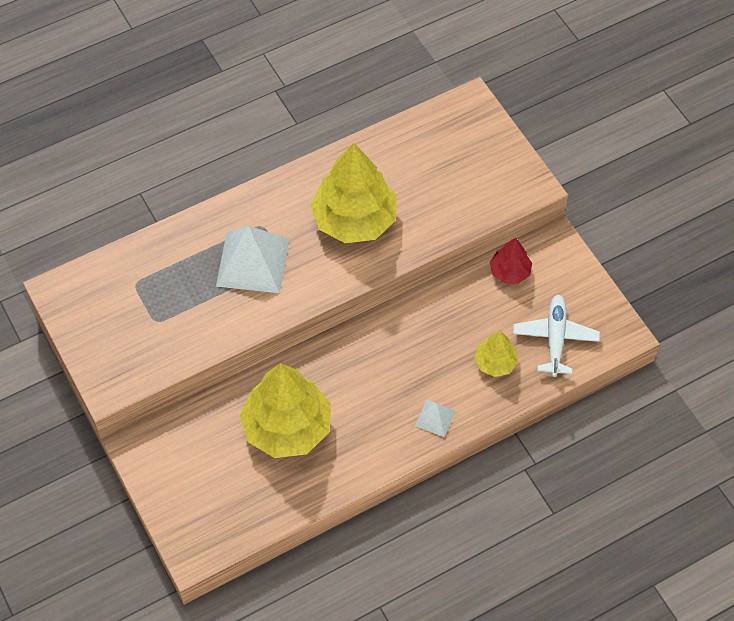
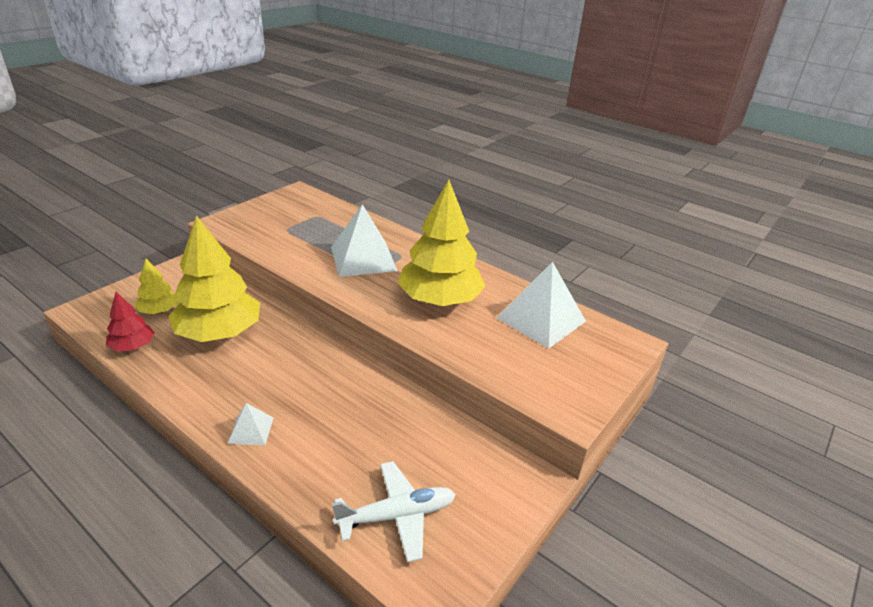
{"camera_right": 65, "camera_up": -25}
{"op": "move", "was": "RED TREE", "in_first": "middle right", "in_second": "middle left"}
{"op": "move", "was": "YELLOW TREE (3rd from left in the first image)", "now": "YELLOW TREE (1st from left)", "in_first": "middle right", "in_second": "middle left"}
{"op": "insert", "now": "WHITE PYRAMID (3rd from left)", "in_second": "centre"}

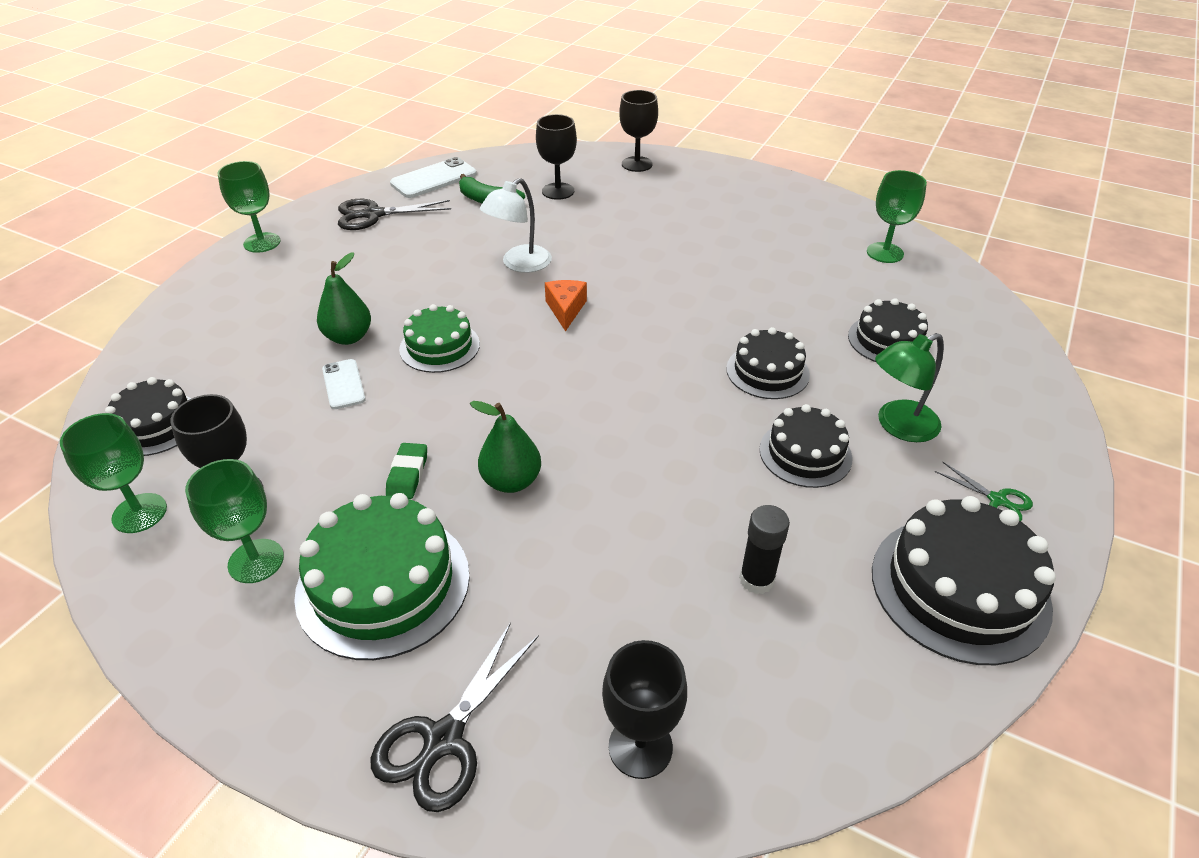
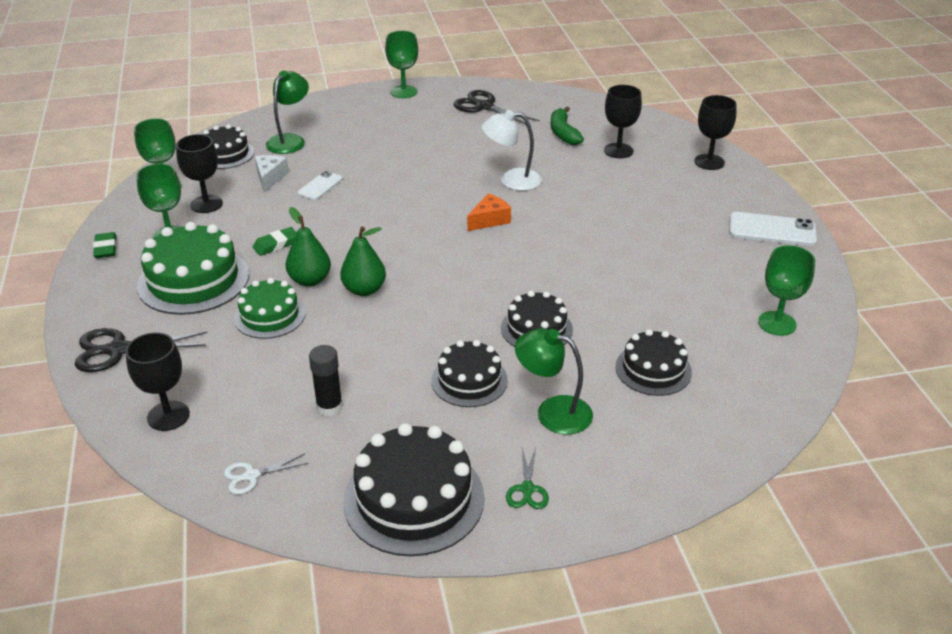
{"camera_right": 50, "camera_up": -5}
{"op": "insert", "now": "GREEN ERASER (1st from left)", "in_second": "middle left"}
{"op": "insert", "now": "WHITE SCISSORS", "in_second": "bottom left"}
{"op": "move", "was": "GREEN CAKE (2nd from left)", "in_first": "centre", "in_second": "middle left"}
{"op": "insert", "now": "WHITE CHEESE", "in_second": "top left"}
{"op": "insert", "now": "GREEN LAMP (1st from left)", "in_second": "top left"}
{"op": "move", "was": "GREEN PEAR (1st from left in the first image)", "now": "GREEN PEAR (2nd from left)", "in_first": "middle left", "in_second": "centre"}
{"op": "move", "was": "WHITE PHONE (2nd from left)", "in_first": "top centre", "in_second": "middle right"}

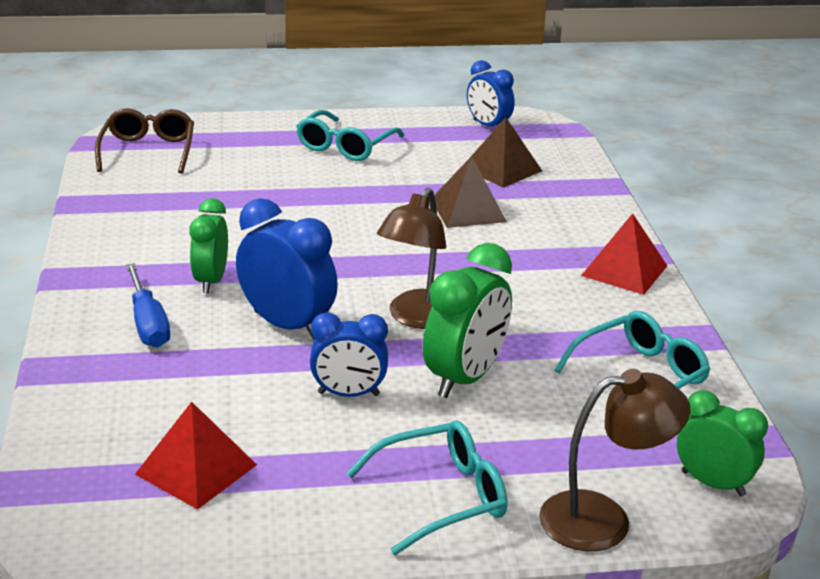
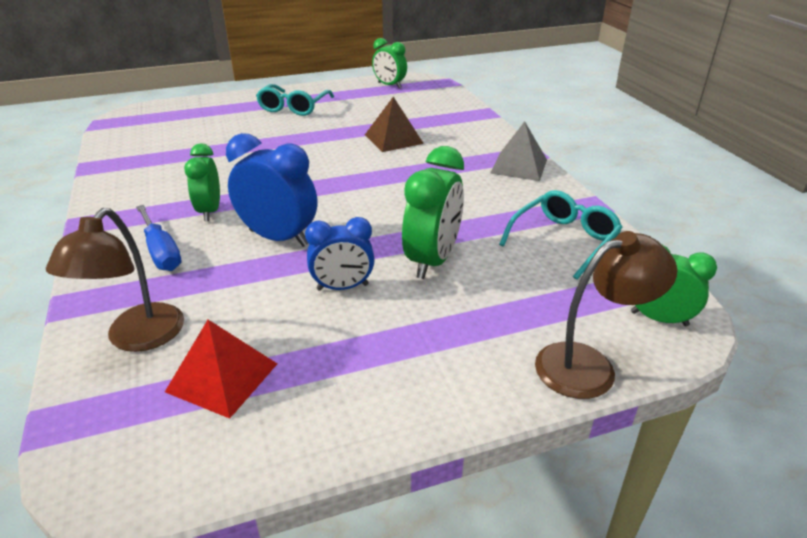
{"camera_right": -10, "camera_up": 5}
{"op": "move", "was": "BROWN LAMP (1st from left)", "in_first": "centre", "in_second": "middle left"}
{"op": "recolor", "was": "BLUE CLOCK (3rd from left)", "now": "GREEN CLOCK (2nd from left)", "in_first": "top centre", "in_second": "top centre"}
{"op": "recolor", "was": "RED PYRAMID (2nd from left)", "now": "GREY PYRAMID", "in_first": "middle right", "in_second": "top centre"}
{"op": "delete", "was": "BROWN GLASSES", "in_first": "top left"}
{"op": "delete", "was": "TURQUOISE GLASSES (2nd from left)", "in_first": "bottom centre"}
{"op": "delete", "was": "BROWN PYRAMID (2nd from left)", "in_first": "top centre"}

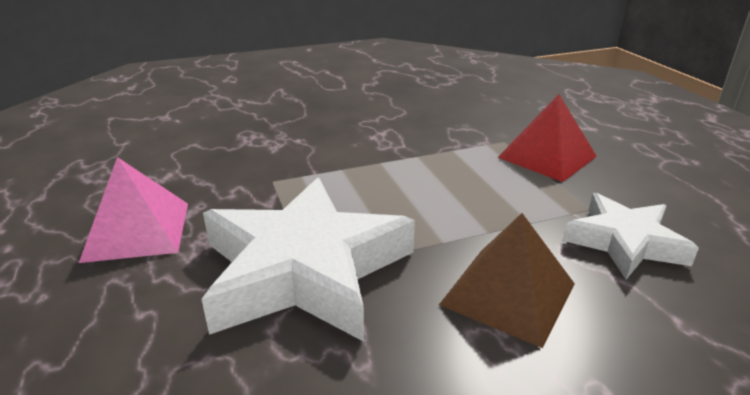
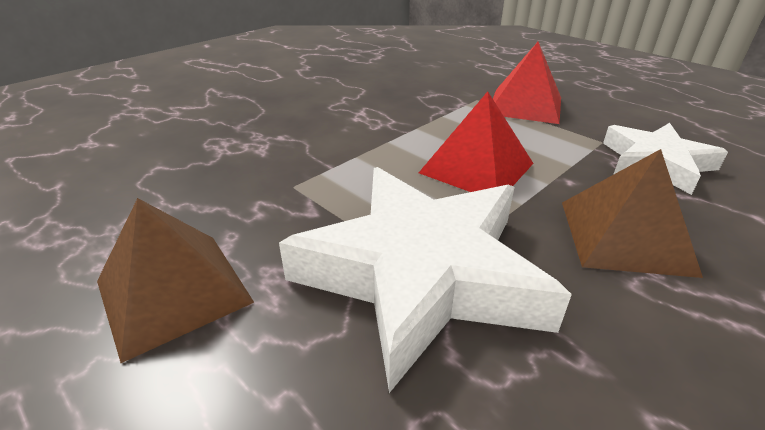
{"camera_right": -25, "camera_up": 5}
{"op": "recolor", "was": "PINK PYRAMID", "now": "BROWN PYRAMID (1st from left)", "in_first": "middle left", "in_second": "middle left"}
{"op": "insert", "now": "RED PYRAMID (1st from left)", "in_second": "top centre"}

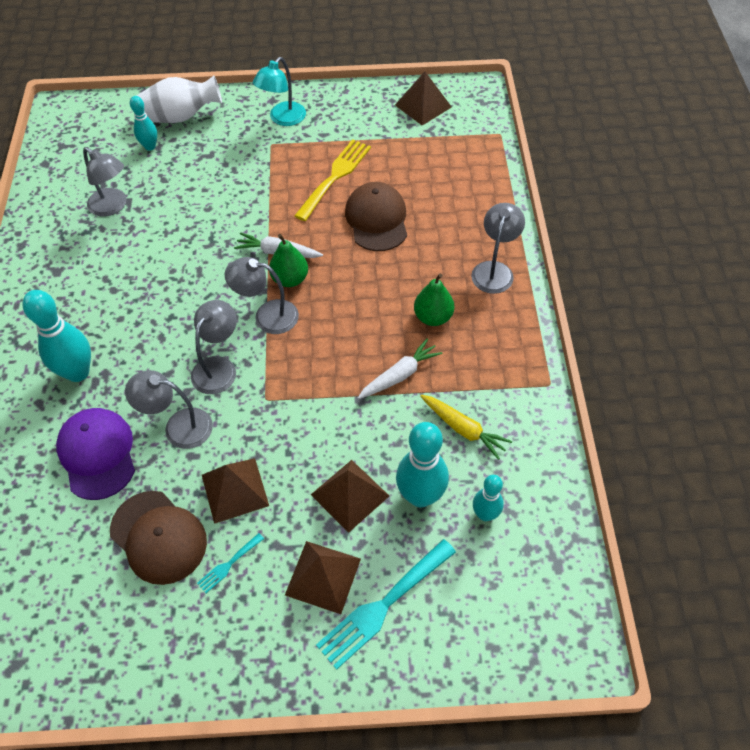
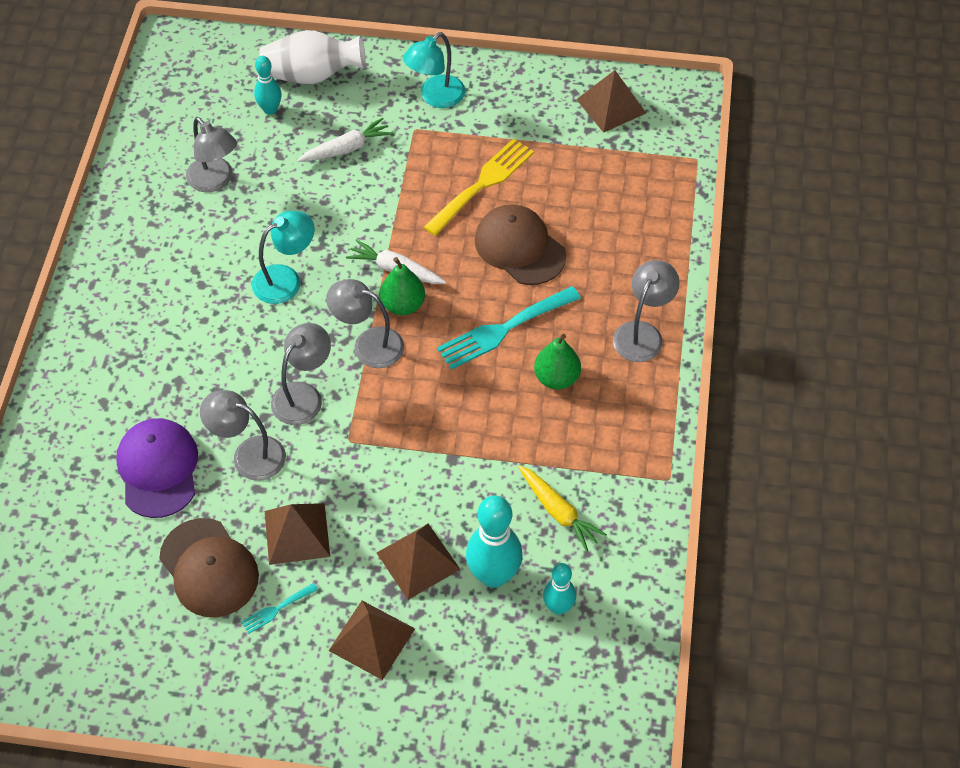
{"camera_right": 10, "camera_up": 0}
{"op": "insert", "now": "TURQUOISE LAMP (1st from left)", "in_second": "middle left"}
{"op": "move", "was": "WHITE CARROT (2nd from left in the first image)", "now": "WHITE CARROT (1st from left)", "in_first": "centre", "in_second": "top centre"}
{"op": "move", "was": "TURQUOISE FORK (2nd from left)", "in_first": "bottom centre", "in_second": "centre"}
{"op": "rotate", "was": "BROWN CAP (2nd from left)", "in_first": "top centre", "in_second": "top centre", "clockwise": -45}
{"op": "delete", "was": "TURQUOISE BOWLING PIN (1st from left)", "in_first": "middle left"}

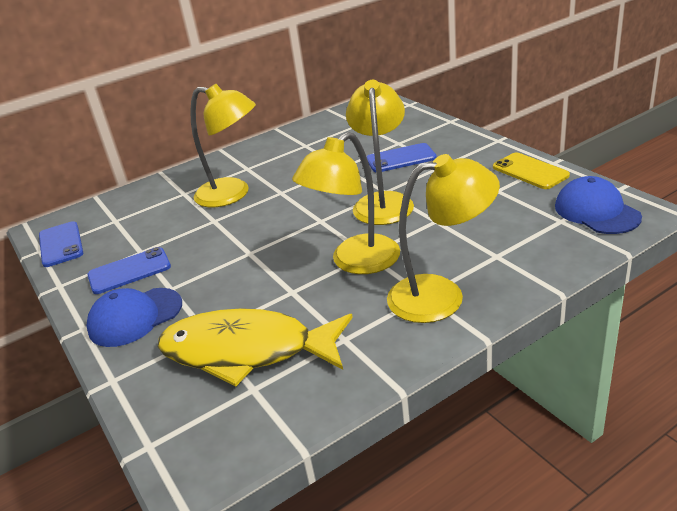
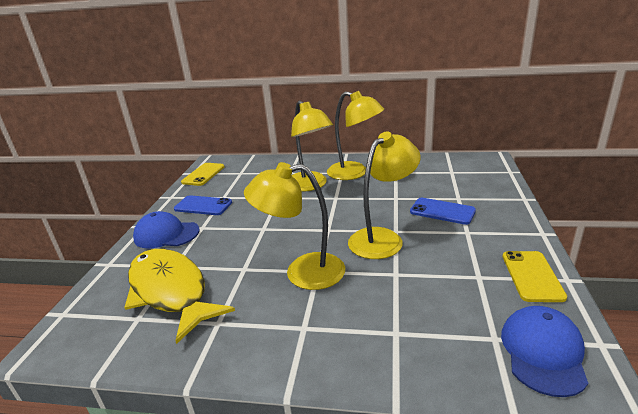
{"camera_right": 40, "camera_up": -5}
{"op": "recolor", "was": "BLUE PHONE (1st from left)", "now": "YELLOW PHONE (1st from left)", "in_first": "middle left", "in_second": "middle left"}
{"op": "move", "was": "YELLOW LAMP (4th from left in the first image)", "now": "YELLOW LAMP (3rd from left)", "in_first": "centre", "in_second": "top centre"}

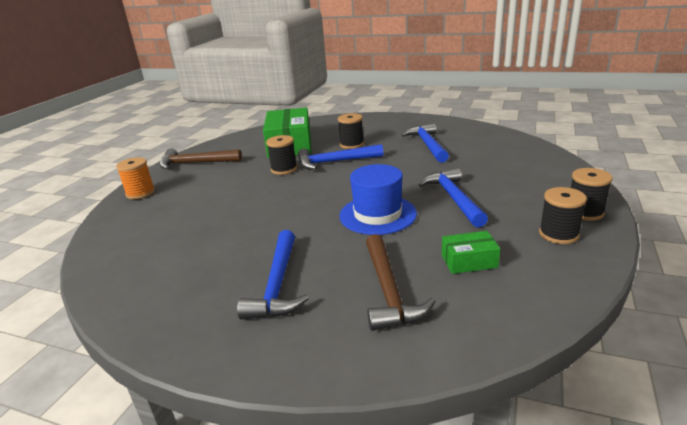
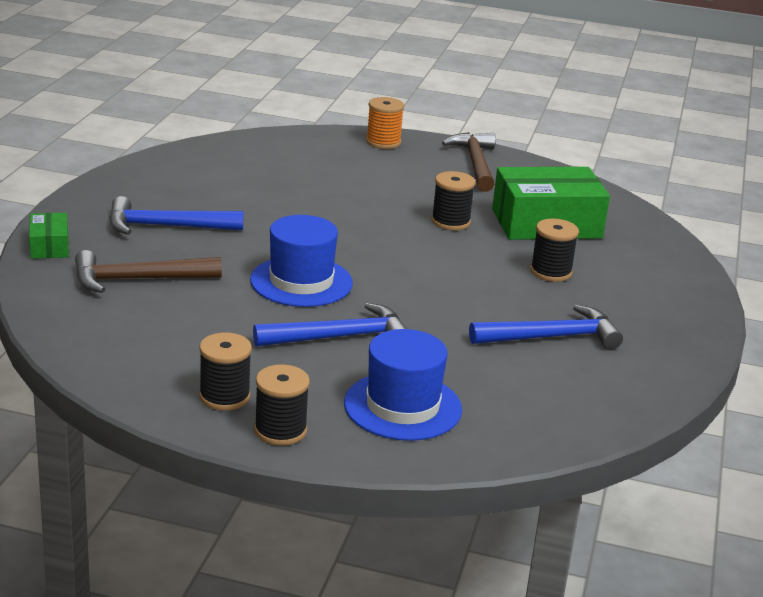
{"camera_right": 80, "camera_up": 0}
{"op": "move", "was": "GREEN BOX (2nd from left in the first image)", "now": "GREEN BOX (1st from left)", "in_first": "middle right", "in_second": "middle left"}
{"op": "insert", "now": "BLUE HAT (2nd from left)", "in_second": "centre"}
{"op": "delete", "was": "BLUE HAMMER (2nd from left)", "in_first": "centre"}

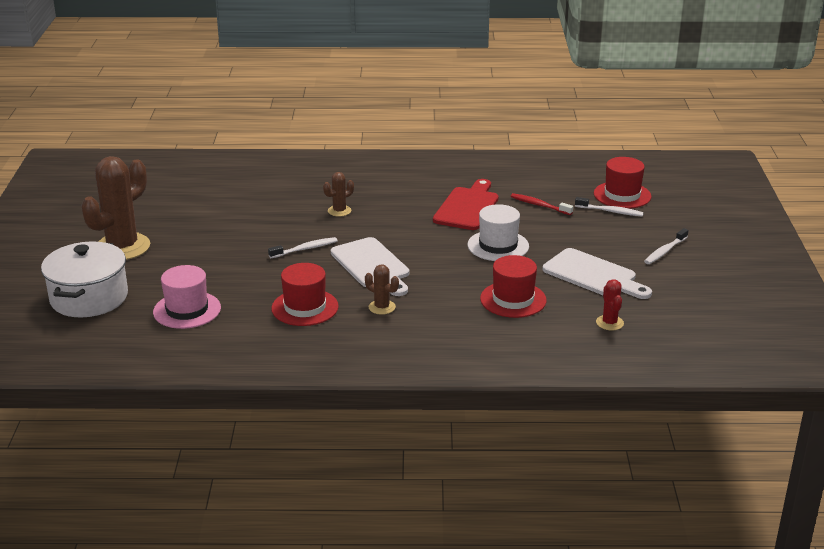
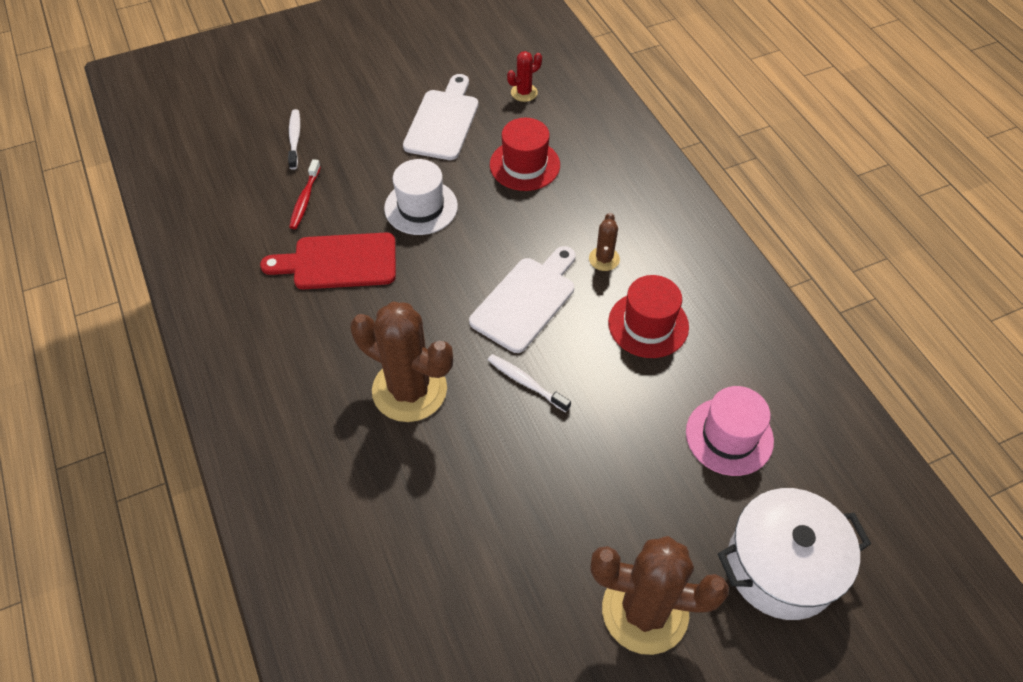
{"camera_right": -115, "camera_up": 25}
{"op": "resize", "was": "BROWN CACTUS (2nd from left in the first image)", "in_first": "centre", "in_second": "centre", "ratio": 2.19}
{"op": "delete", "was": "RED HAT (3rd from left)", "in_first": "middle right"}
{"op": "delete", "was": "WHITE TOOTHBRUSH (3rd from left)", "in_first": "middle right"}

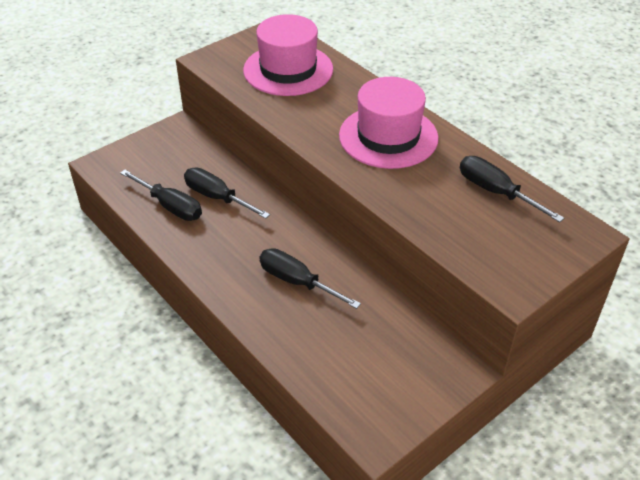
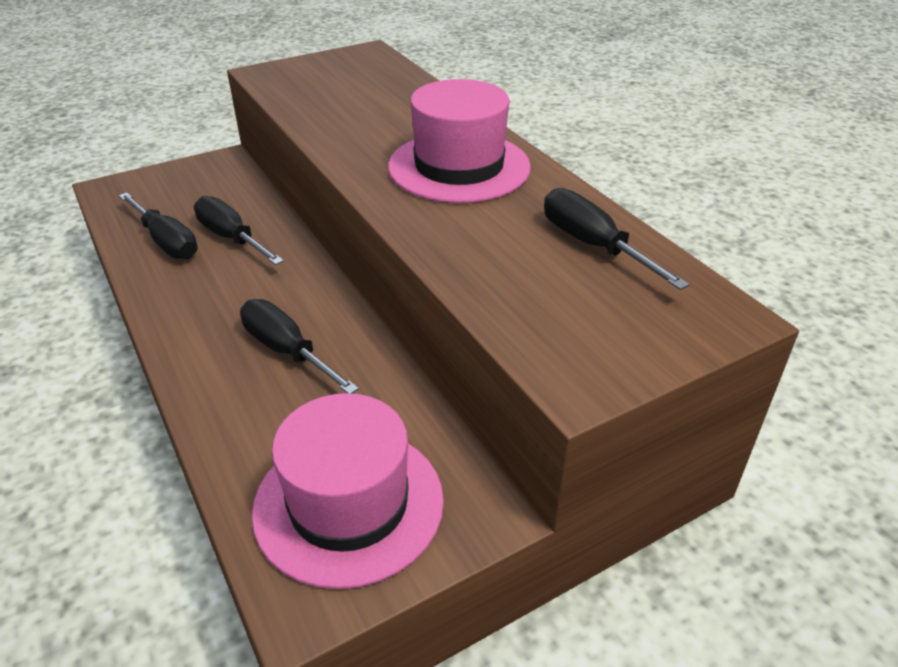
{"camera_right": 10, "camera_up": -5}
{"op": "move", "was": "PINK HAT (1st from left)", "in_first": "top centre", "in_second": "bottom centre"}

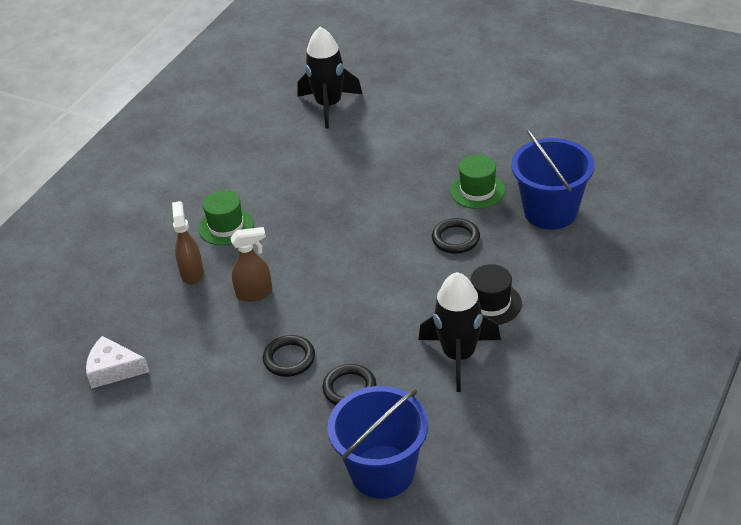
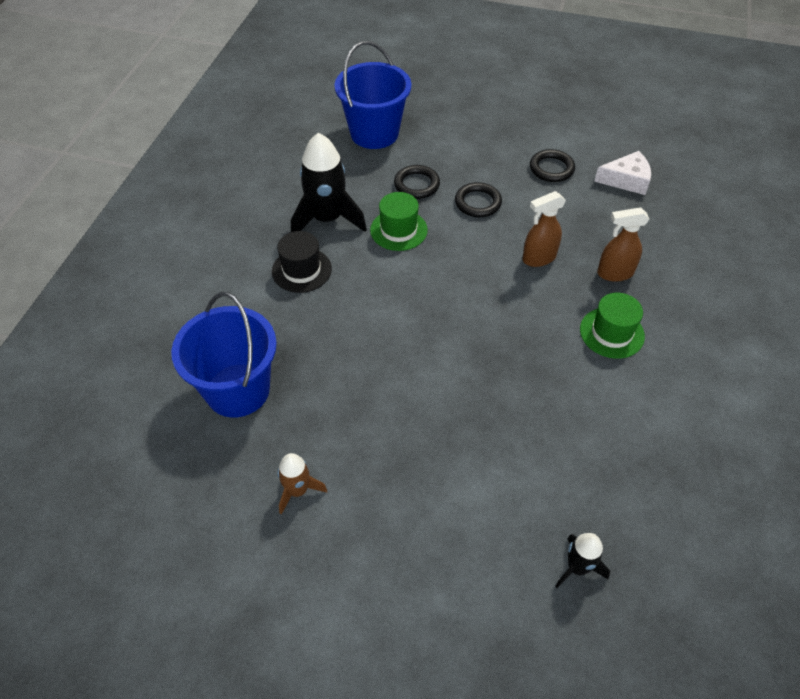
{"camera_right": 165, "camera_up": 10}
{"op": "insert", "now": "BROWN ROCKET", "in_second": "bottom centre"}
{"op": "move", "was": "GREEN HAT (2nd from left in the first image)", "now": "GREEN HAT (1st from left)", "in_first": "centre", "in_second": "top centre"}
{"op": "move", "was": "BLACK RING (3rd from left)", "in_first": "centre", "in_second": "top right"}
{"op": "resize", "was": "BLACK ROCKET (1st from left in the first image)", "in_first": "top centre", "in_second": "bottom right", "ratio": 0.53}
{"op": "rotate", "was": "BROWN SPRAY BOTTLE (1st from left in the first image)", "in_first": "middle left", "in_second": "middle right", "clockwise": 105}

